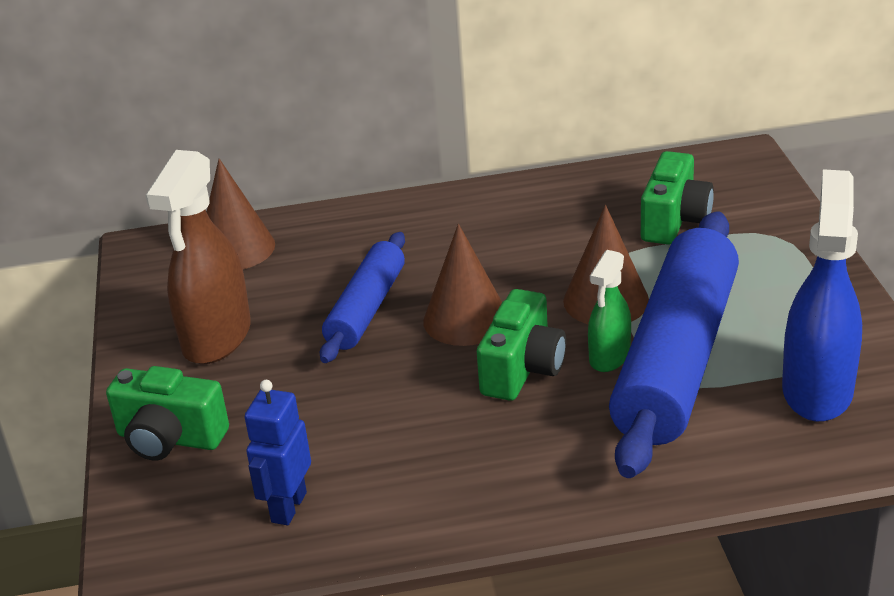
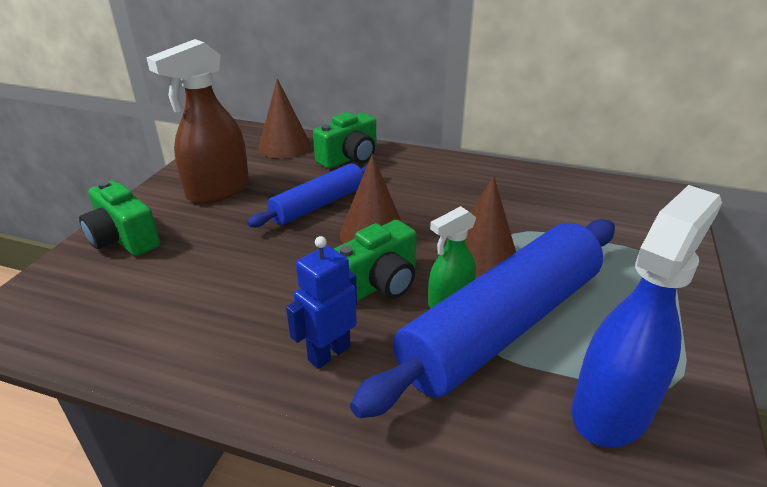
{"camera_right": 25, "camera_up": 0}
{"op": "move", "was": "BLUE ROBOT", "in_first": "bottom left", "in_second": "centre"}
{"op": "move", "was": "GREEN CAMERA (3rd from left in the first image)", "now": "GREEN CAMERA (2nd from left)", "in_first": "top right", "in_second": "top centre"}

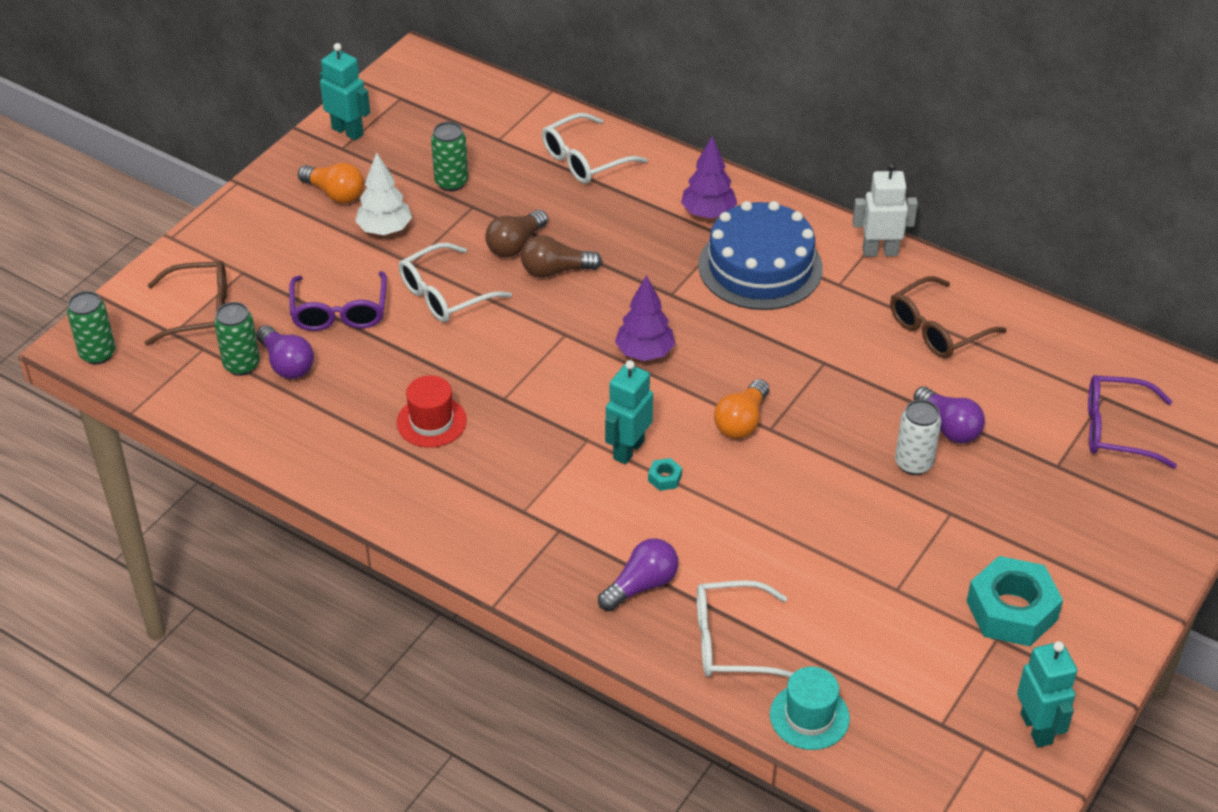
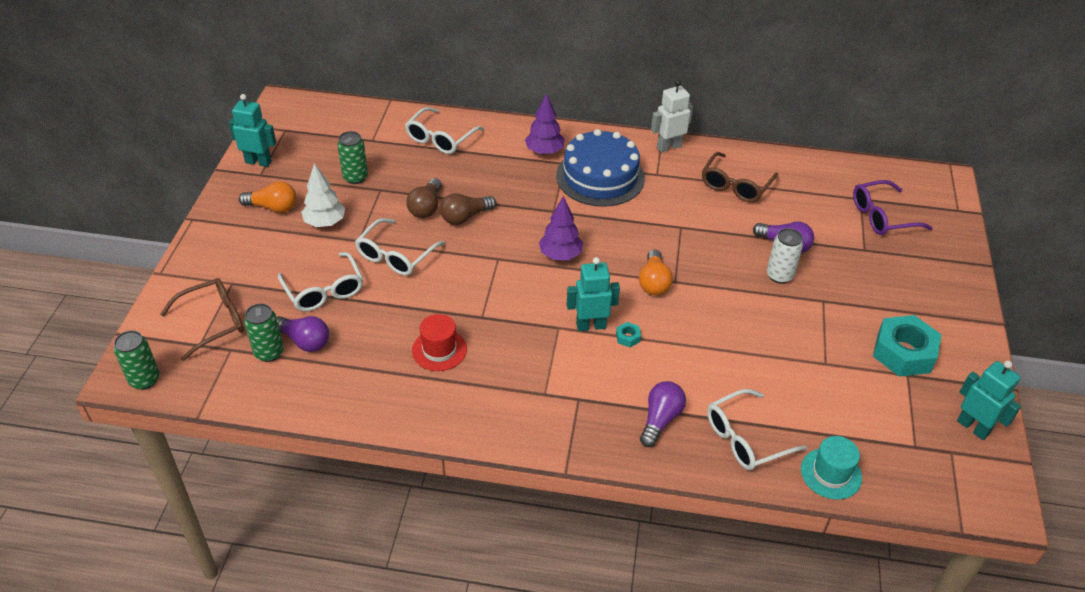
{"camera_right": -25, "camera_up": 0}
{"op": "recolor", "was": "PURPLE GLASSES (1st from left)", "now": "WHITE GLASSES (1st from left)", "in_first": "middle left", "in_second": "middle left"}
{"op": "rotate", "was": "TURQUOISE ROBOT (2nd from left)", "in_first": "centre", "in_second": "centre", "clockwise": 75}

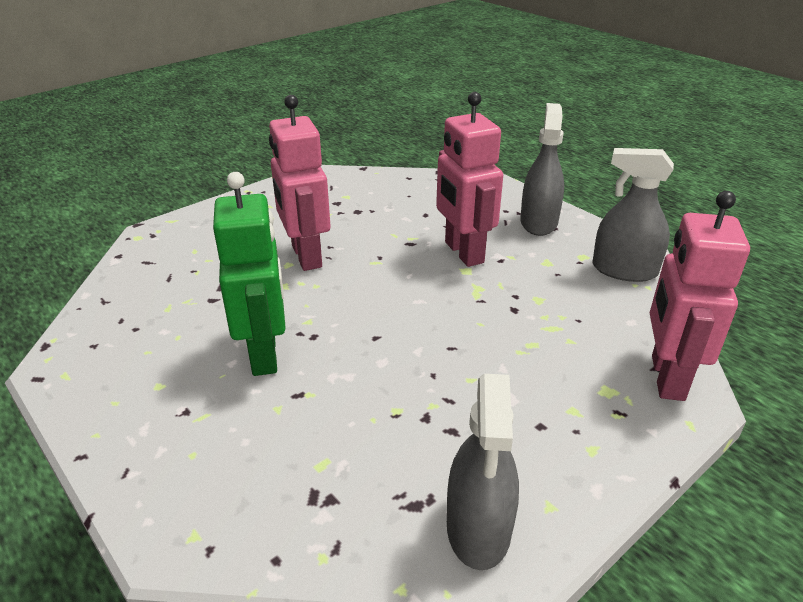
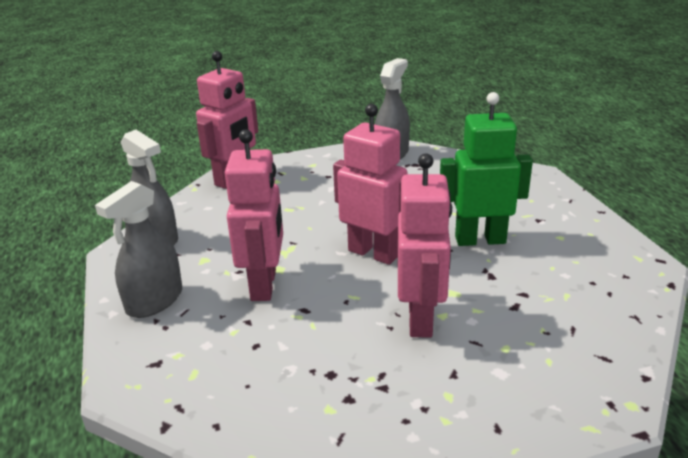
{"camera_right": -155, "camera_up": -5}
{"op": "insert", "now": "PINK ROBOT (3rd from left)", "in_second": "centre"}
{"op": "rotate", "was": "GREEN ROBOT", "in_first": "middle left", "in_second": "middle right", "clockwise": 75}

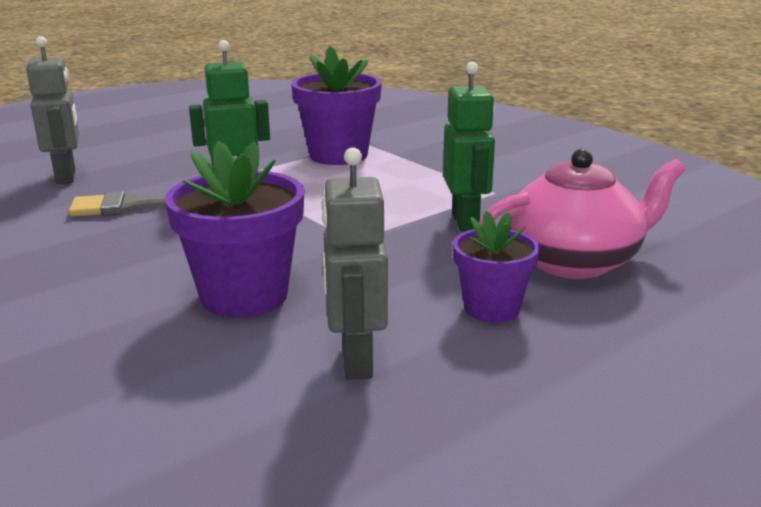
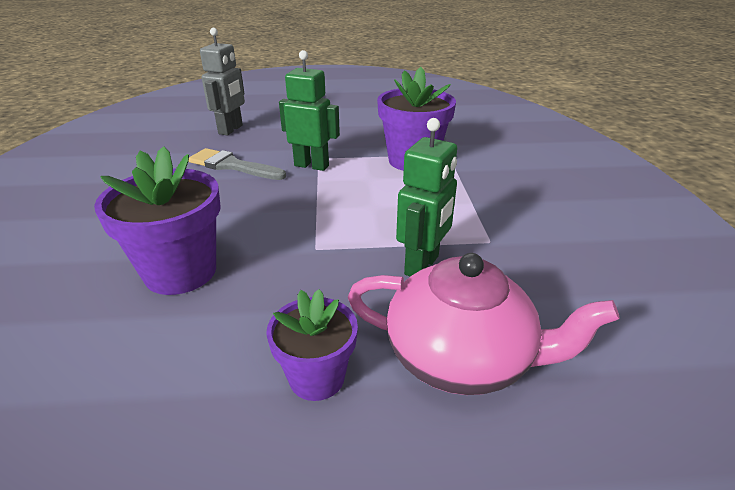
{"camera_right": 35, "camera_up": 10}
{"op": "delete", "was": "GREY ROBOT (2nd from left)", "in_first": "centre"}

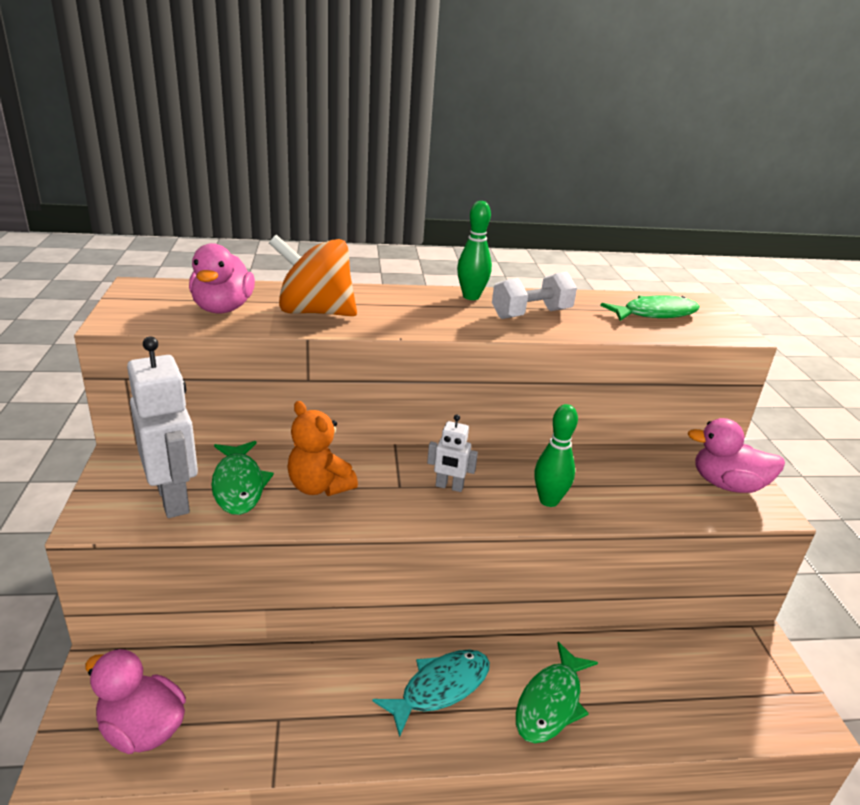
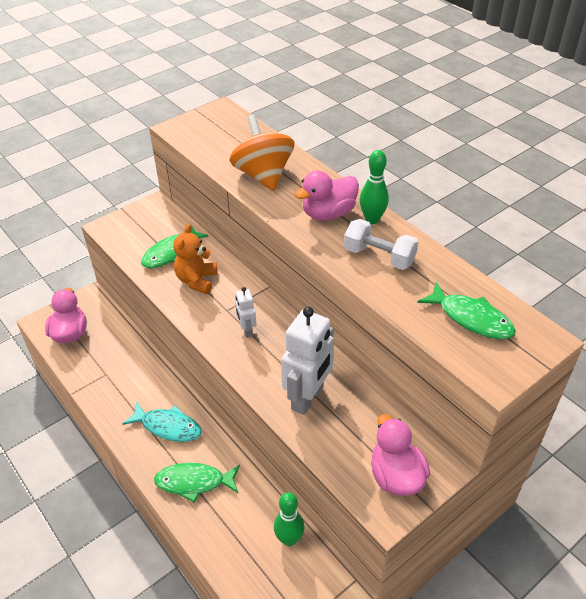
{"camera_right": 60, "camera_up": 15}
{"op": "move", "was": "GREEN BOWLING PIN (2nd from left in the first image)", "now": "GREEN BOWLING PIN (1st from left)", "in_first": "centre", "in_second": "bottom centre"}
{"op": "move", "was": "WHITE ROBOT (1st from left in the first image)", "now": "WHITE ROBOT (2nd from left)", "in_first": "middle left", "in_second": "centre"}
{"op": "move", "was": "PINK DUCK (2nd from left)", "in_first": "middle left", "in_second": "top centre"}

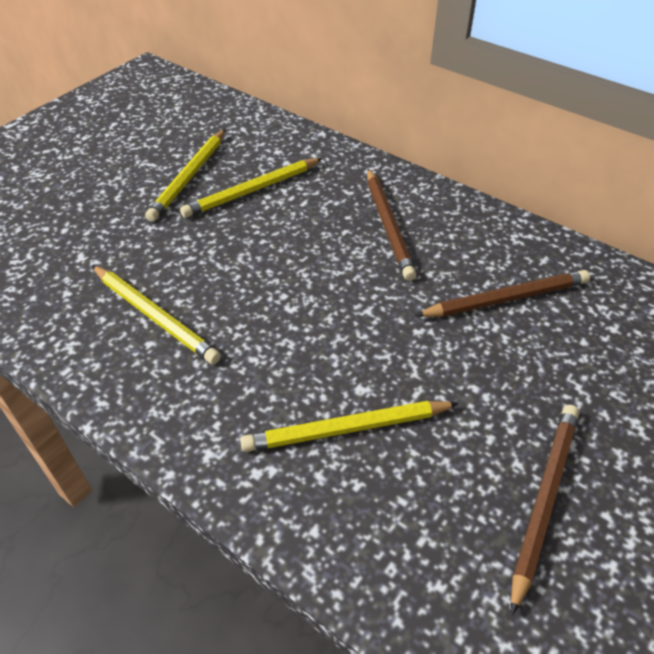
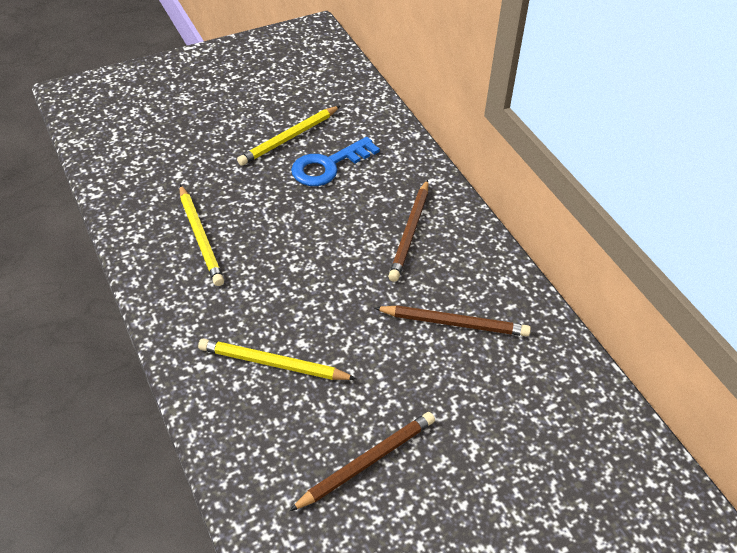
{"camera_right": 25, "camera_up": 0}
{"op": "replace", "was": "YELLOW PENCIL (3rd from left)", "now": "BLUE KEY", "in_first": "top centre", "in_second": "top centre"}

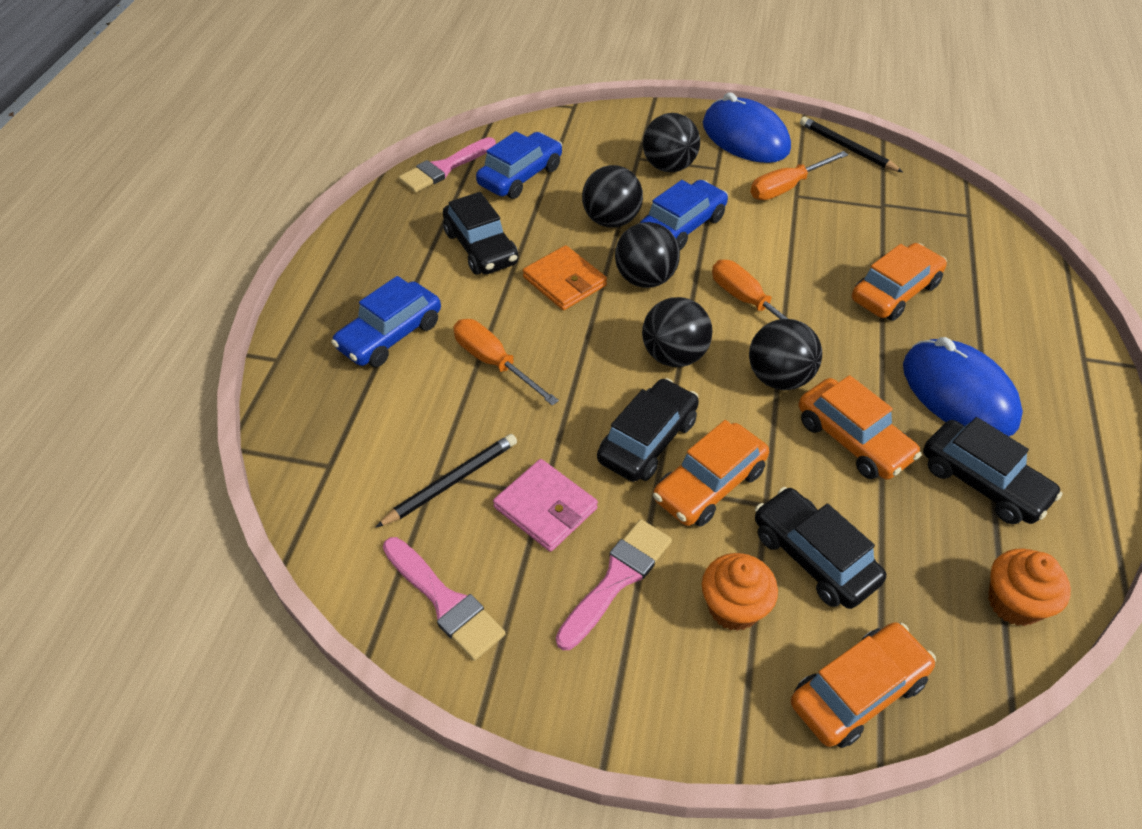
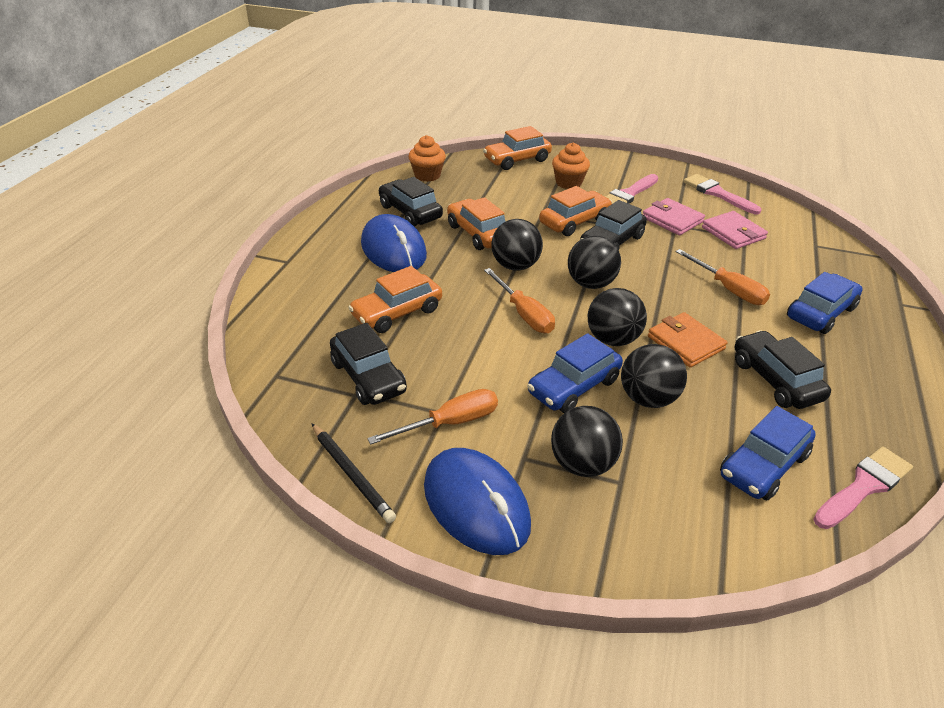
{"camera_right": -175, "camera_up": -10}
{"op": "move", "was": "BLACK CAR (3rd from left in the first image)", "now": "BLACK CAR (1st from left)", "in_first": "middle right", "in_second": "centre"}
{"op": "replace", "was": "BLACK PENCIL (1st from left)", "now": "PINK WALLET (2nd from left)", "in_first": "centre", "in_second": "top right"}

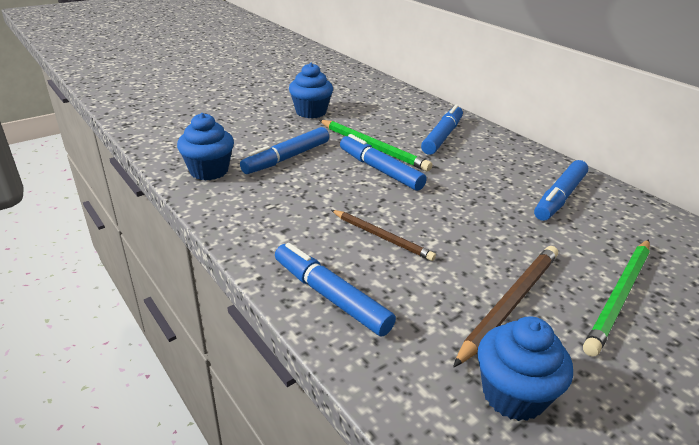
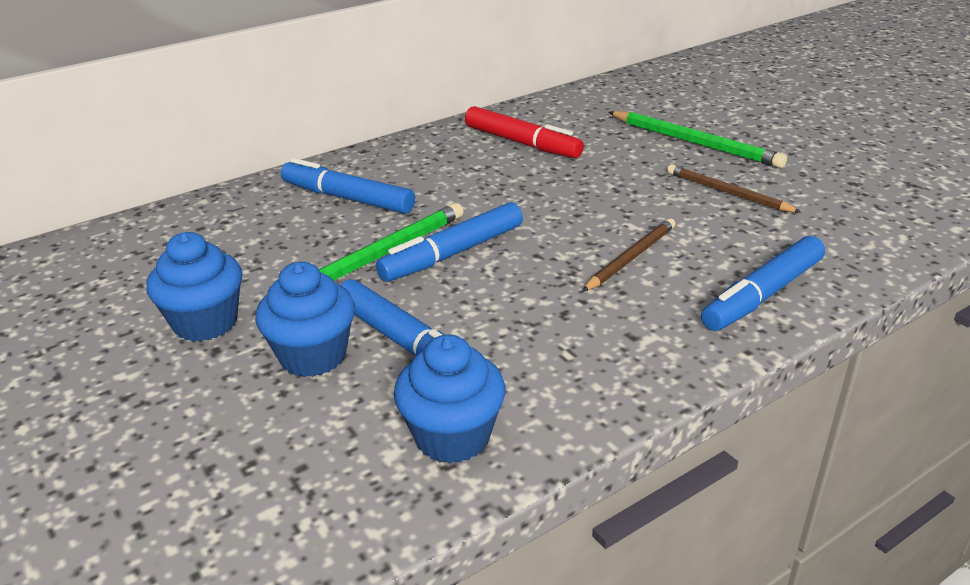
{"camera_right": -85, "camera_up": 0}
{"op": "move", "was": "BLUE CUPCAKE (3rd from left in the first image)", "now": "BLUE CUPCAKE (2nd from left)", "in_first": "bottom right", "in_second": "middle left"}
{"op": "recolor", "was": "BLUE MARKER (5th from left)", "now": "RED MARKER", "in_first": "middle right", "in_second": "top centre"}
{"op": "resize", "was": "BROWN PENCIL (2nd from left)", "in_first": "bottom right", "in_second": "top right", "ratio": 0.66}

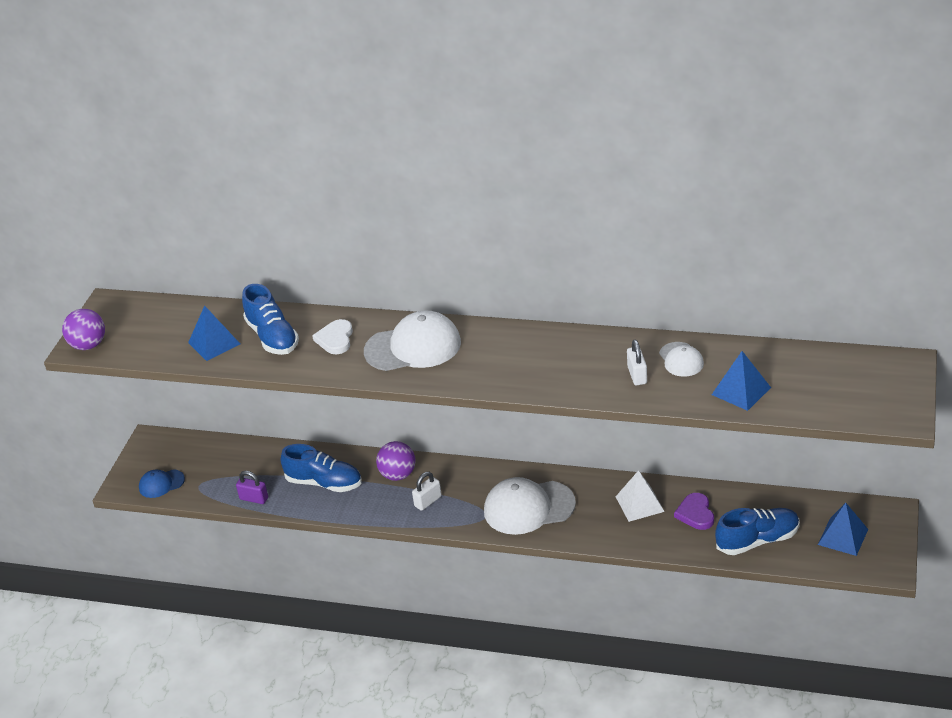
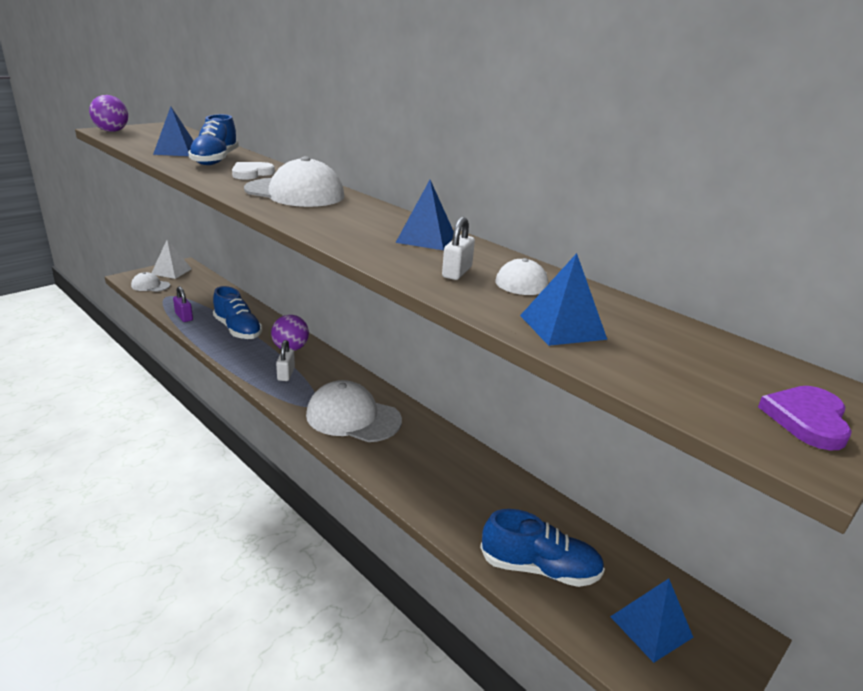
{"camera_right": 25, "camera_up": -10}
{"op": "recolor", "was": "BLUE CAP", "now": "WHITE CAP (1st from left)", "in_first": "bottom left", "in_second": "middle left"}
{"op": "move", "was": "WHITE PYRAMID", "in_first": "bottom right", "in_second": "middle left"}
{"op": "rotate", "was": "WHITE PADLOCK (1st from left)", "in_first": "bottom centre", "in_second": "middle left", "clockwise": -75}
{"op": "insert", "now": "BLUE PYRAMID (2nd from left)", "in_second": "top centre"}
{"op": "move", "was": "PURPLE HEART", "in_first": "bottom right", "in_second": "middle right"}

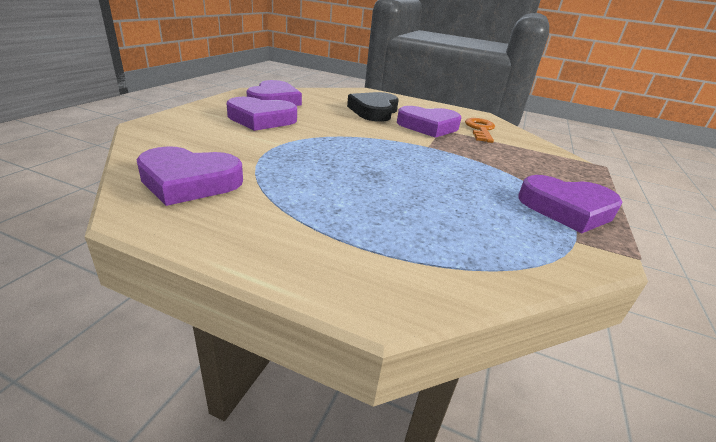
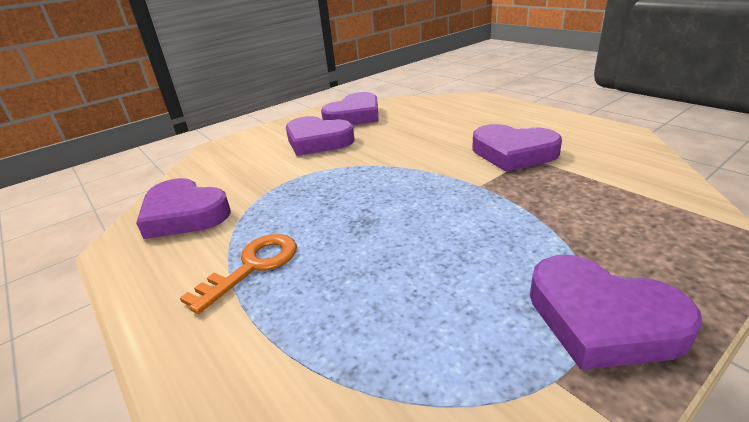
{"camera_right": 35, "camera_up": 0}
{"op": "move", "was": "ORANGE KEY", "in_first": "top right", "in_second": "middle left"}
{"op": "delete", "was": "BLACK HEART", "in_first": "top centre"}

